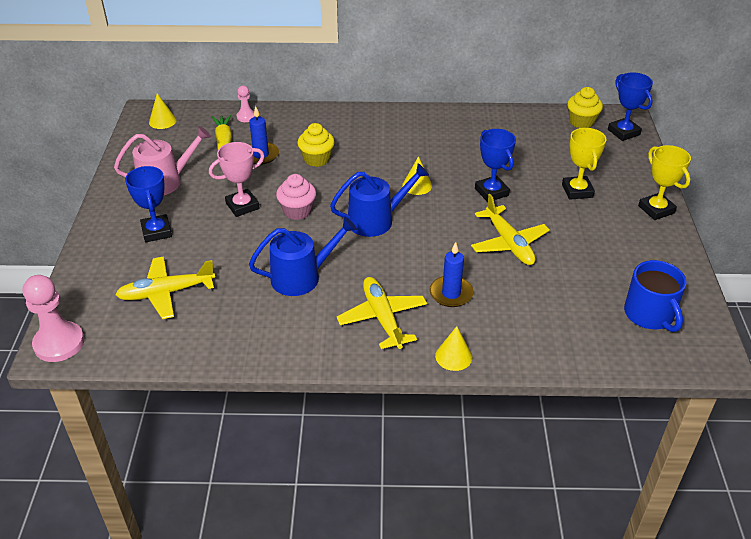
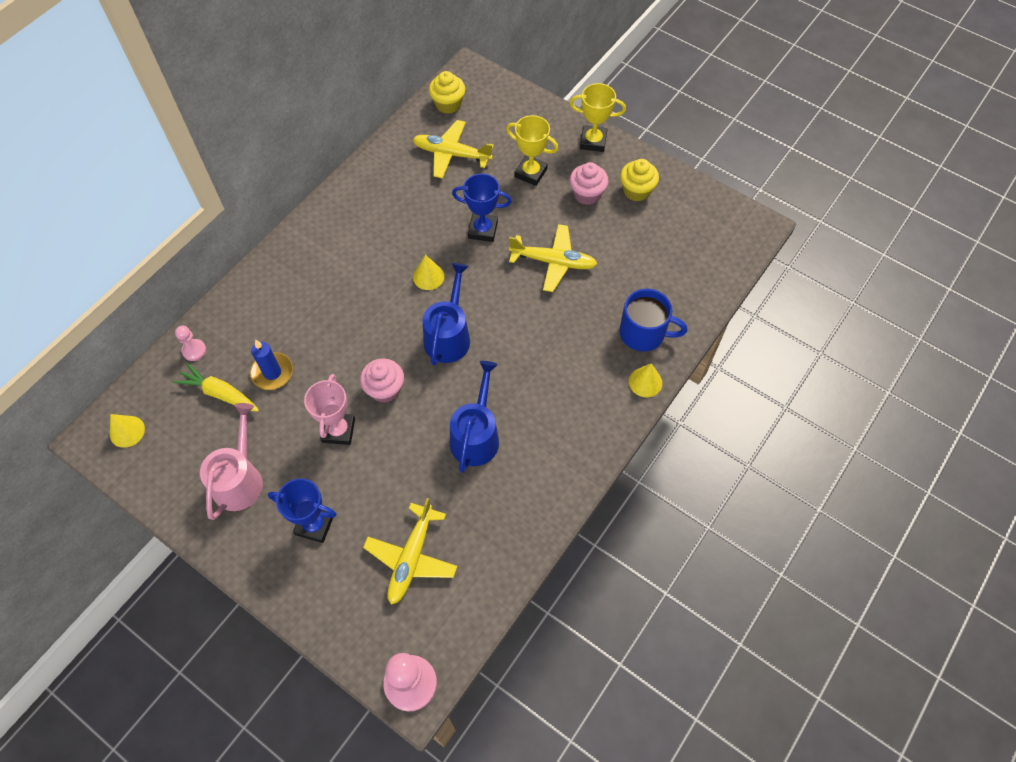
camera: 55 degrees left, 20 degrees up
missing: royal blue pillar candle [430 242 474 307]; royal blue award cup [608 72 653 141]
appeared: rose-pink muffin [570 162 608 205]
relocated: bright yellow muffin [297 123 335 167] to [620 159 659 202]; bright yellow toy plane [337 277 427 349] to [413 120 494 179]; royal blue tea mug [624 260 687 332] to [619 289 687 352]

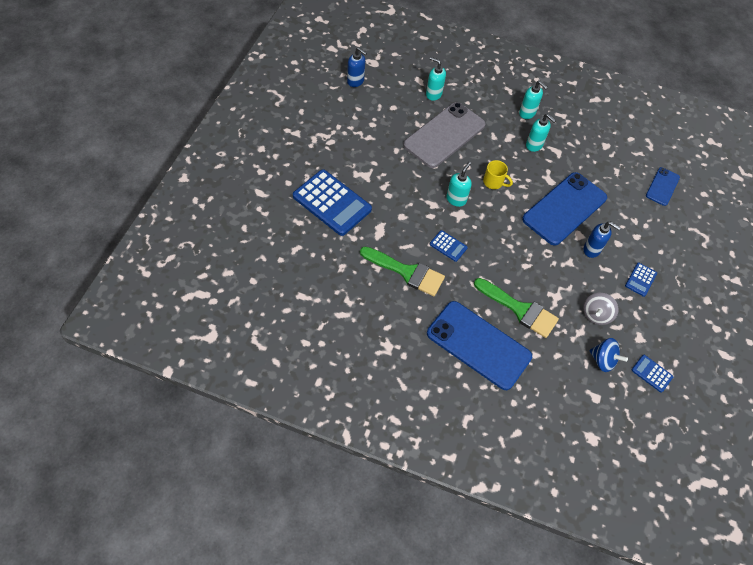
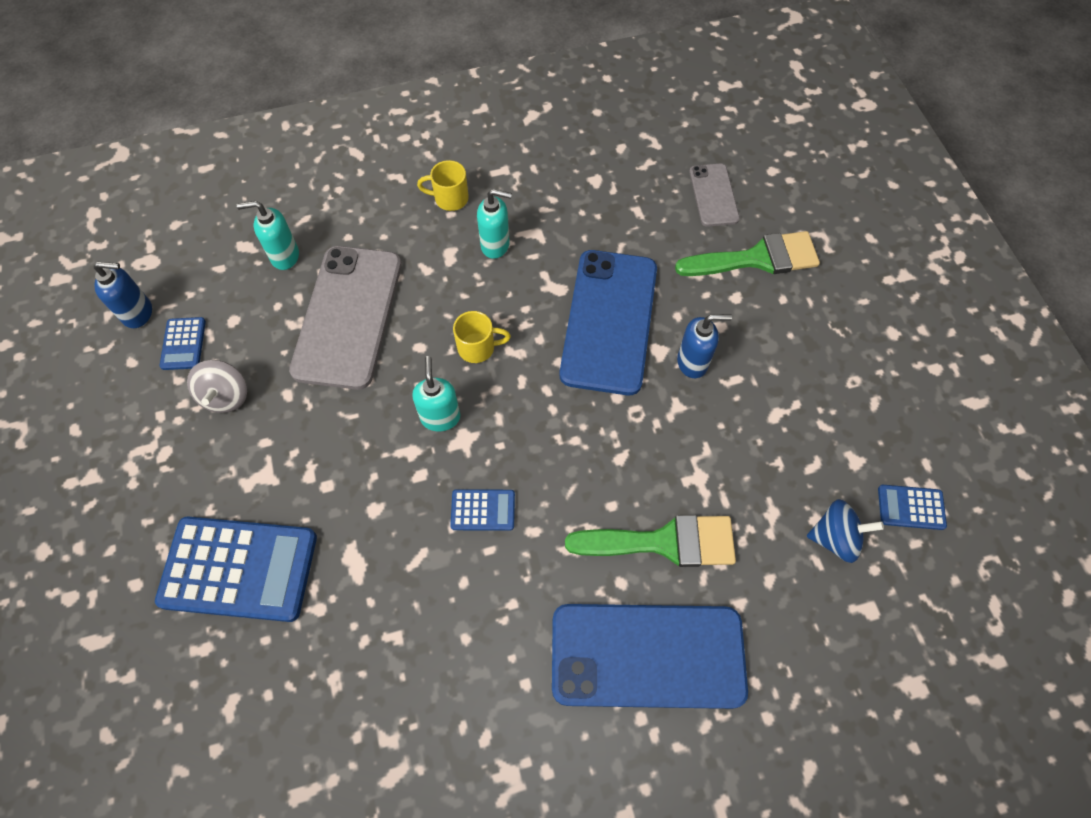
camera: 30 degrees left, 5 degrees up
relocated: emerald paint brush [360 246 445 296] to [675 231 820 276]; grey spinning top [583 293 618 325] to [187 360 247 413]; royal blue calculator [625 263 657 297] to [159 317 206 370]
exchanged: turquoise soap pump [519 81 548 119] to bright yellow tea mug [417 160 469 211]
colour: royal blue phone [646 167 680 206] to grey phone [689 163 740 227]

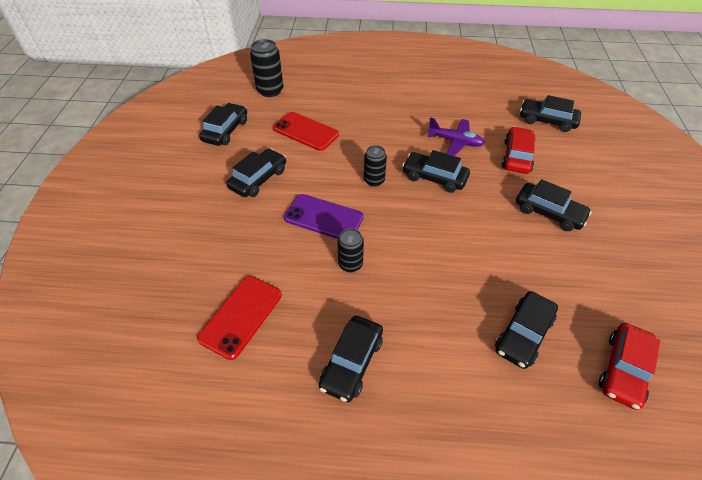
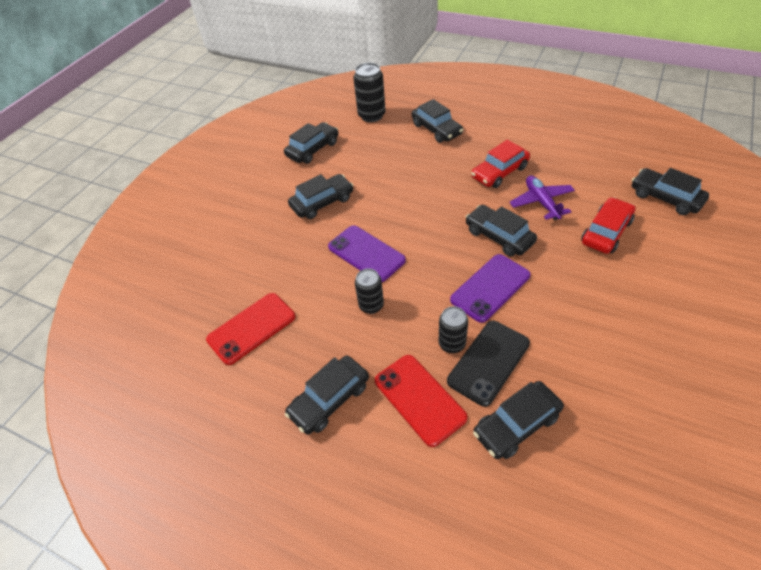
camera: 25 degrees right, 0 degrees up
appeared: ebony phone [447 321 530 407]; violet phone [450 254 530 323]
relocated: red phone [273 112 339 151] to [375 355 467 447]; ebony soda can [364 145 387 187] to [439 306 468 353]; ebony toy car [516 179 592 231] to [412 99 463 143]; red toy car [599 323 660 410] to [471 140 530 188]
spun: violet toy plane [427 117 485 156] = [509 175 575 220] 150 degrees counterclockwise

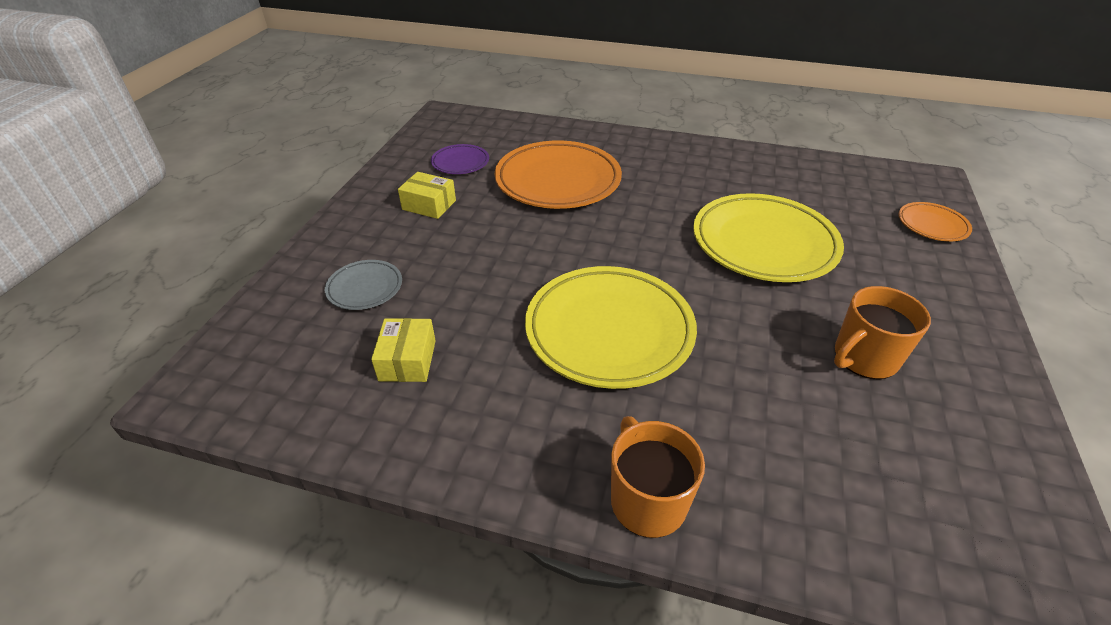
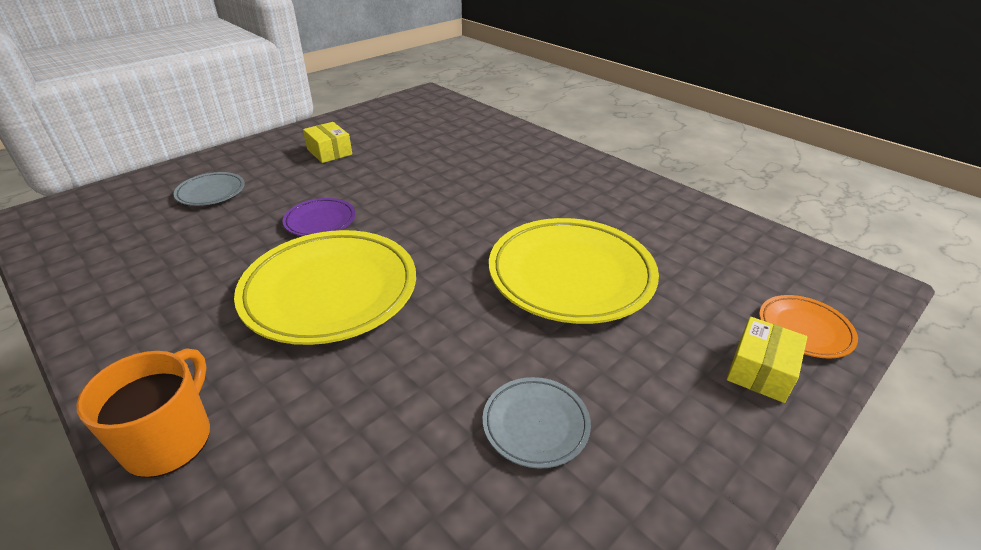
camera: 30 degrees right, 5 degrees down
missing: orange-coloured plate [495 141 622 209]
relocated: bright yellow box [371 318 436 382] to [727 317 807 403]; violet plate [431 144 489 174] to [283 198 355 236]
exchanged: orange-coloured tea mug [834 286 931 380] to grey plate [483 377 591 468]

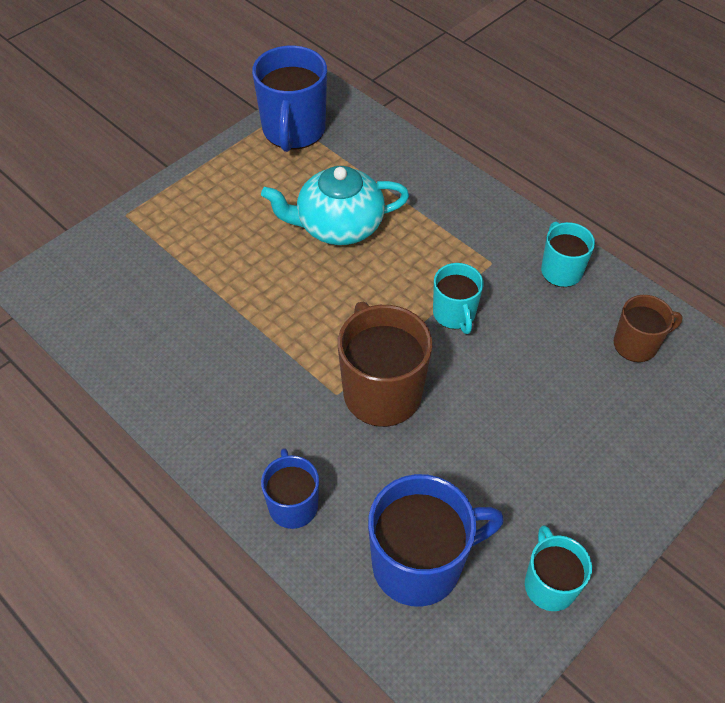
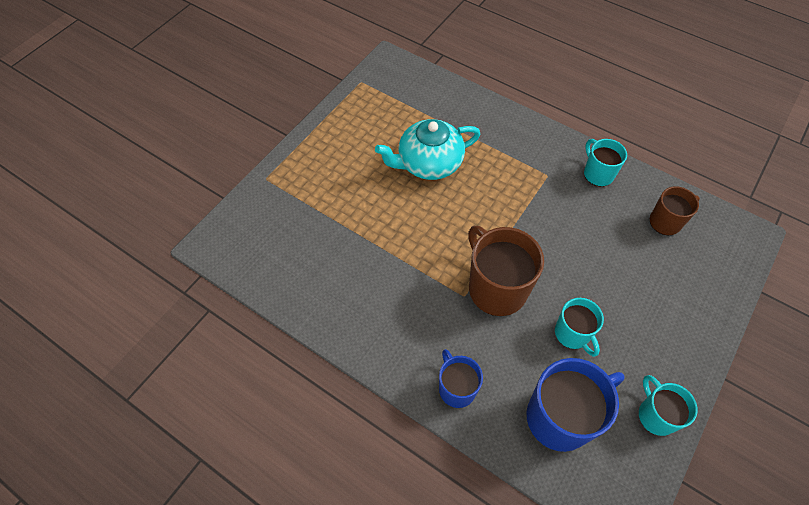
camera: 10 degrees left, 5 degrees up
missing: royal blue tea mug [252 46 327 152]
relocated: turquoise tea mug [433 263 484 334] to [555 298 604 357]

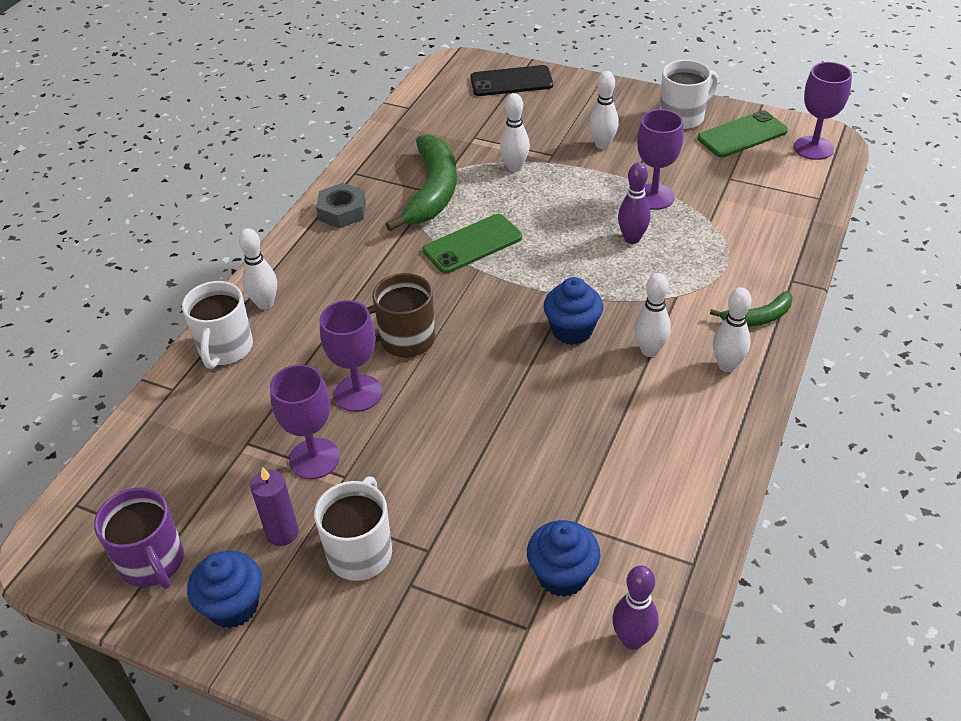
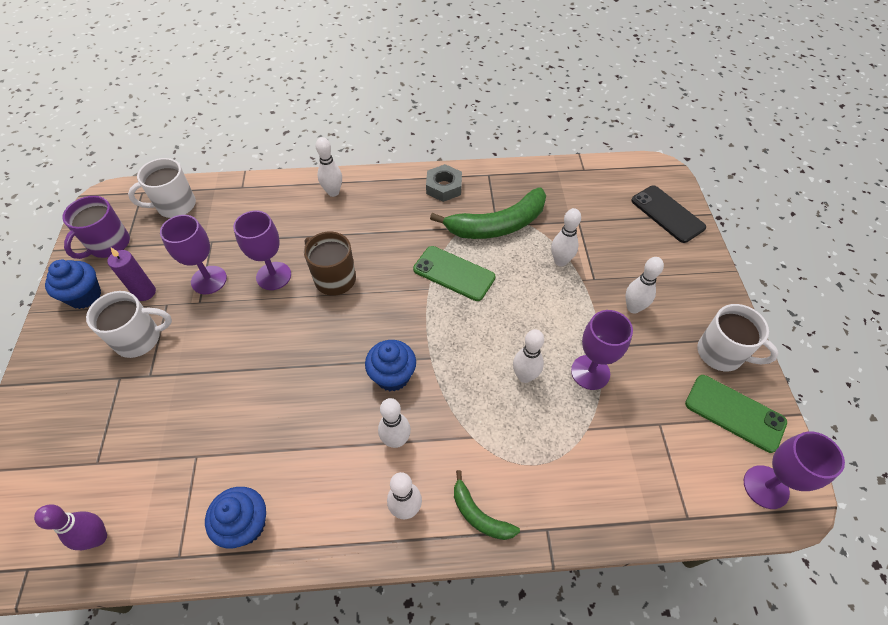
camera: 60 degrees right, 10 degrees up
relocated: white tea mug [182 281 253 369] to [128 158 196 218]; royal blue muffin [527 520 600 597] to [205 487 266 548]
colour: violet skittle [618 163 650 244] to white skittle [513 329 544 383]

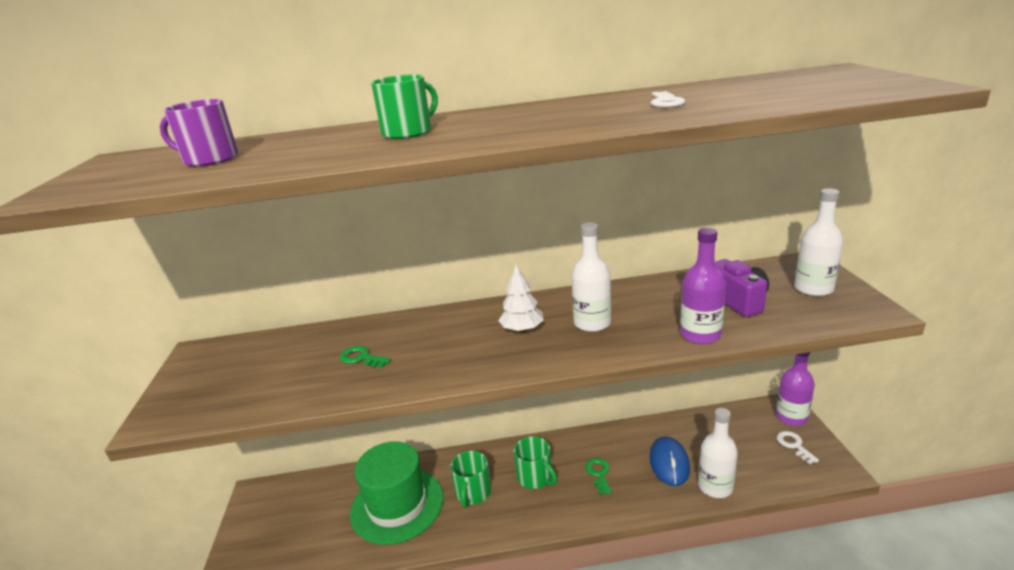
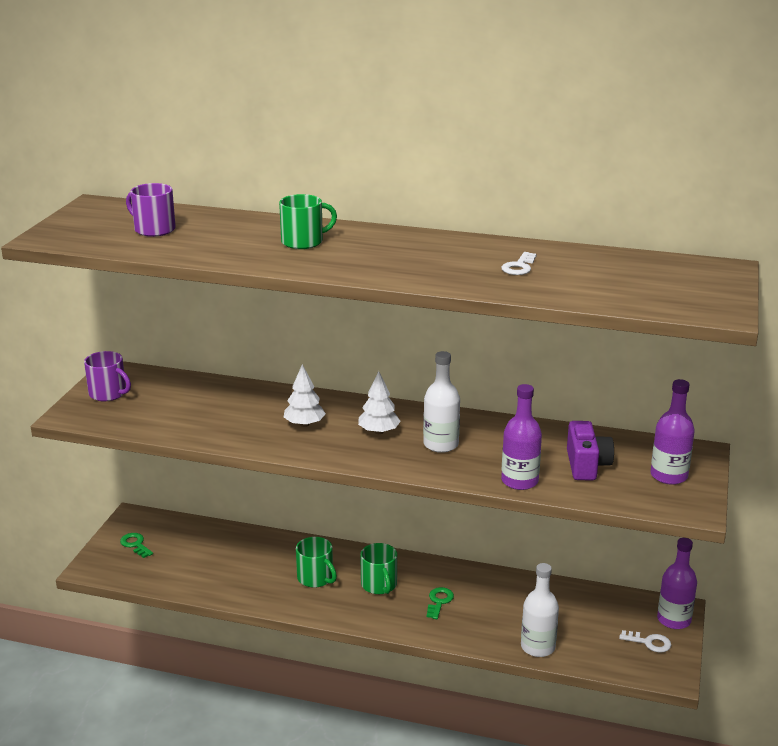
camera: 20 degrees right, 0 degrees up
missing: emerald top hat [350 441 443 545]; royal blue computer mouse [650 436 690 486]
appeared: violet tea mug [84 351 131 401]; white tree [284 364 326 427]
relocated: emerald key [340 346 391 368] to [120 533 153 558]
colour: white drink bottle [794 188 843 297] to violet drink bottle [651 379 695 485]
spun: emerald tea mug [450 451 491 508] = [296 537 337 588] 75 degrees counterclockwise; white key [776 431 819 465] = [619 630 671 653] 105 degrees clockwise

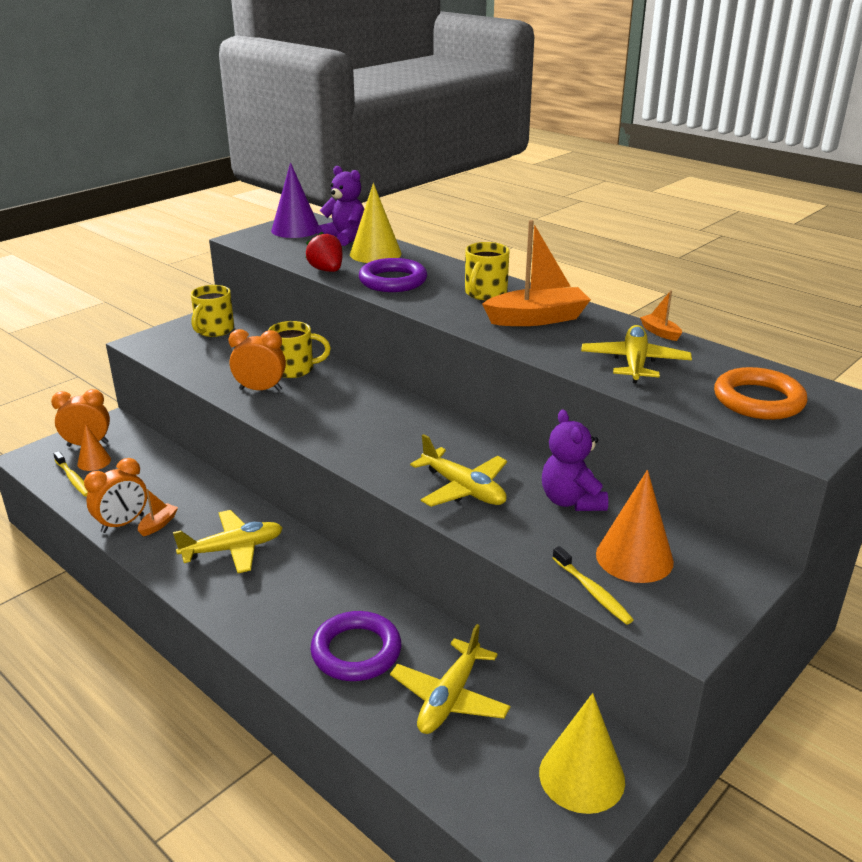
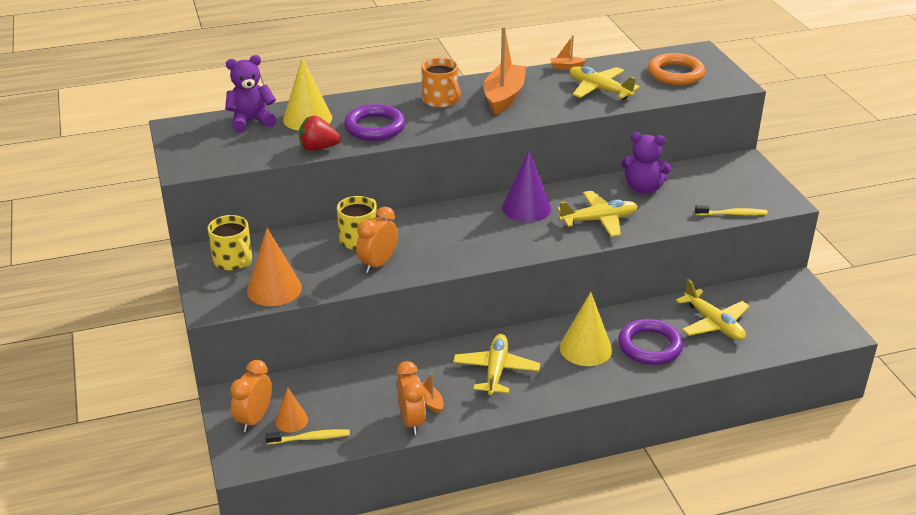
camera: 60 degrees left, 5 degrees up
relocated: violet cone shape [271 162 318 238] to [502 150 551 222]; bright yellow cone shape [539 693 625 814] to [560 292 612 366]; orange-coloured cone shape [596 470 674 583] to [247 228 302 306]
colour: bright yellow tea mug [465 242 510 300] to orange-coloured tea mug [421 58 461 108]

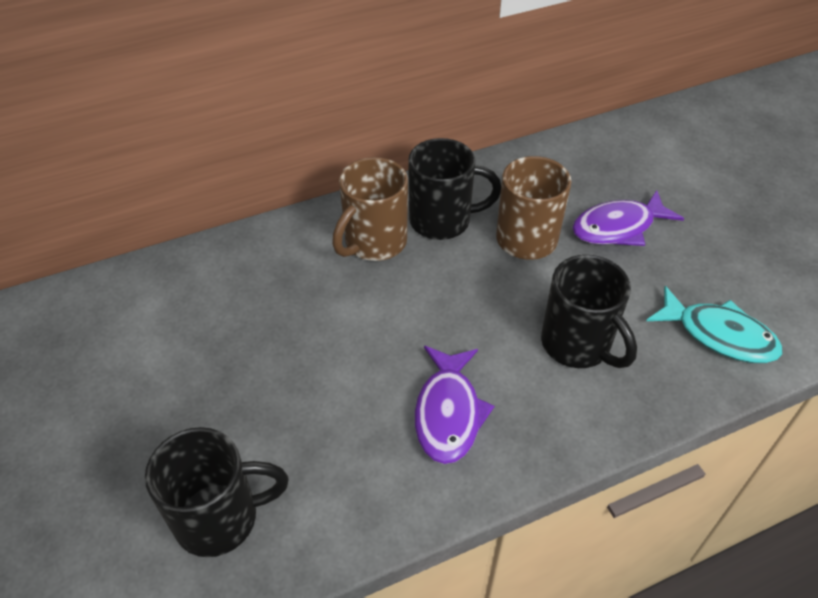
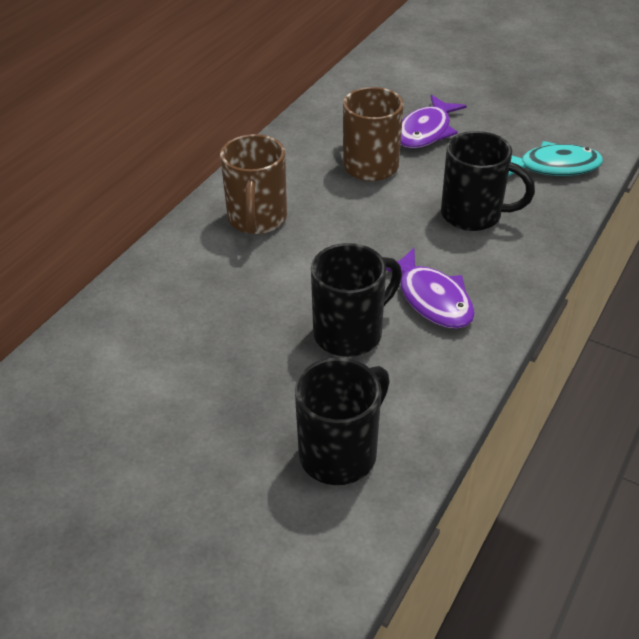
camera: 35 degrees left, 5 degrees down
relocated: ebony tea mug [408 138 501 240] to [311 243 402 357]

